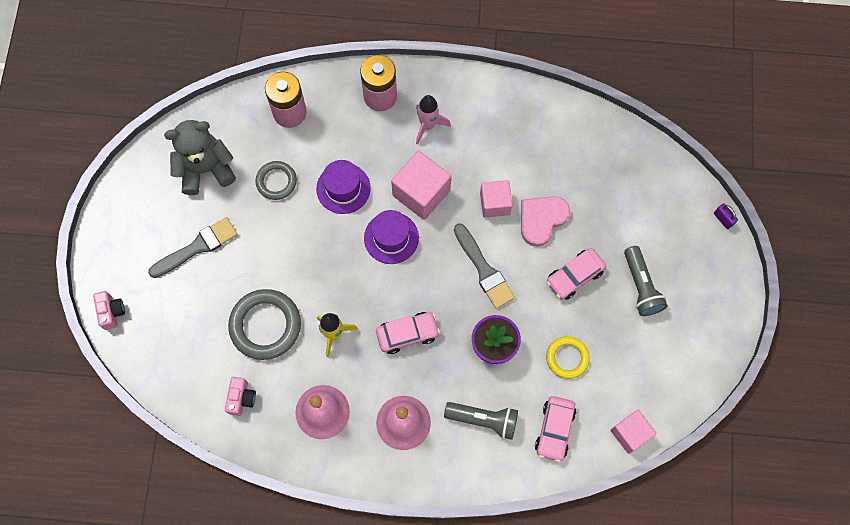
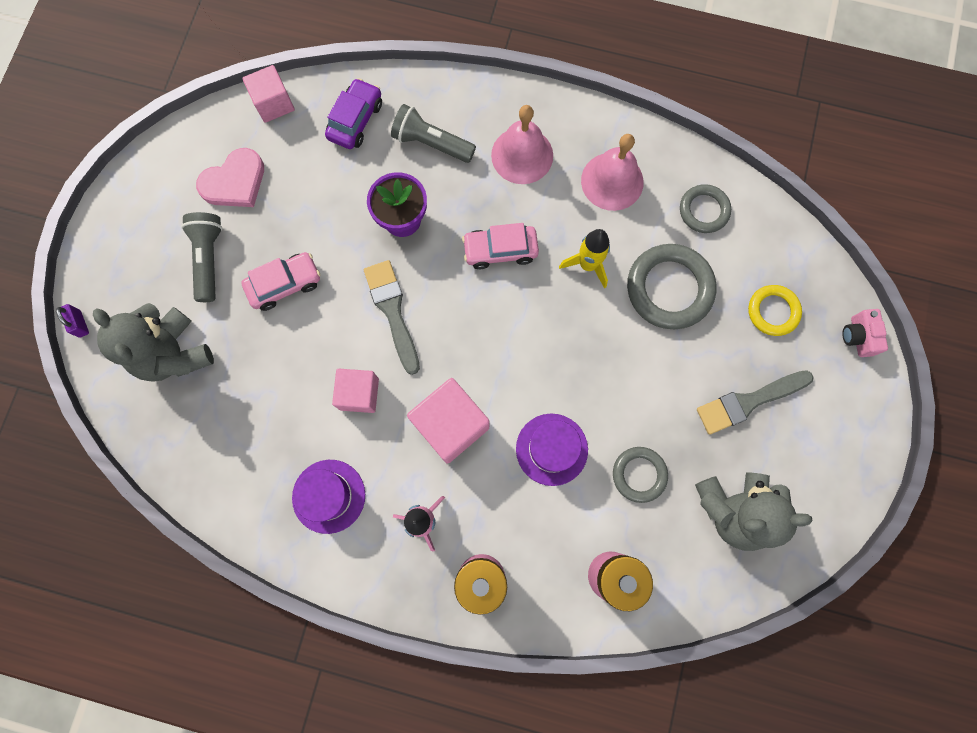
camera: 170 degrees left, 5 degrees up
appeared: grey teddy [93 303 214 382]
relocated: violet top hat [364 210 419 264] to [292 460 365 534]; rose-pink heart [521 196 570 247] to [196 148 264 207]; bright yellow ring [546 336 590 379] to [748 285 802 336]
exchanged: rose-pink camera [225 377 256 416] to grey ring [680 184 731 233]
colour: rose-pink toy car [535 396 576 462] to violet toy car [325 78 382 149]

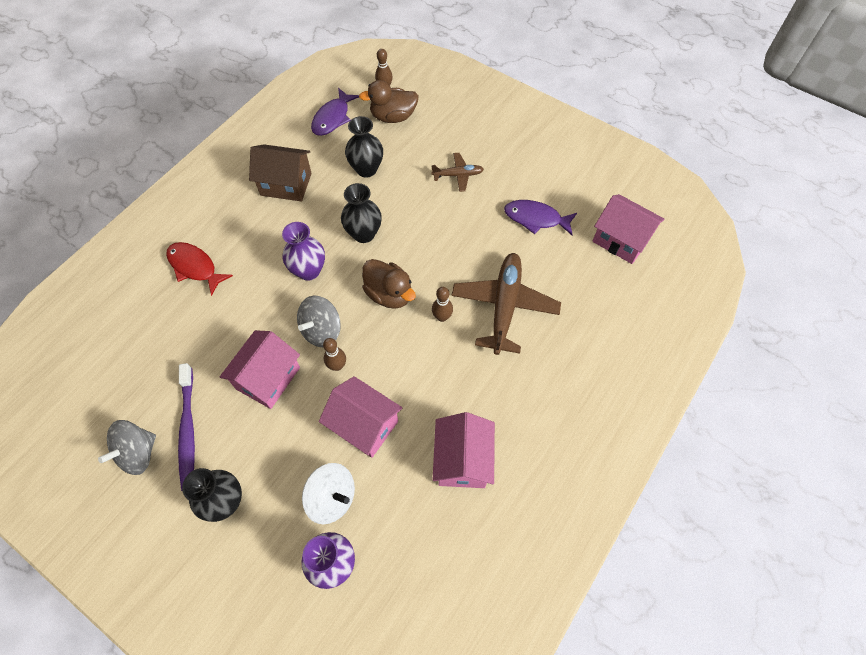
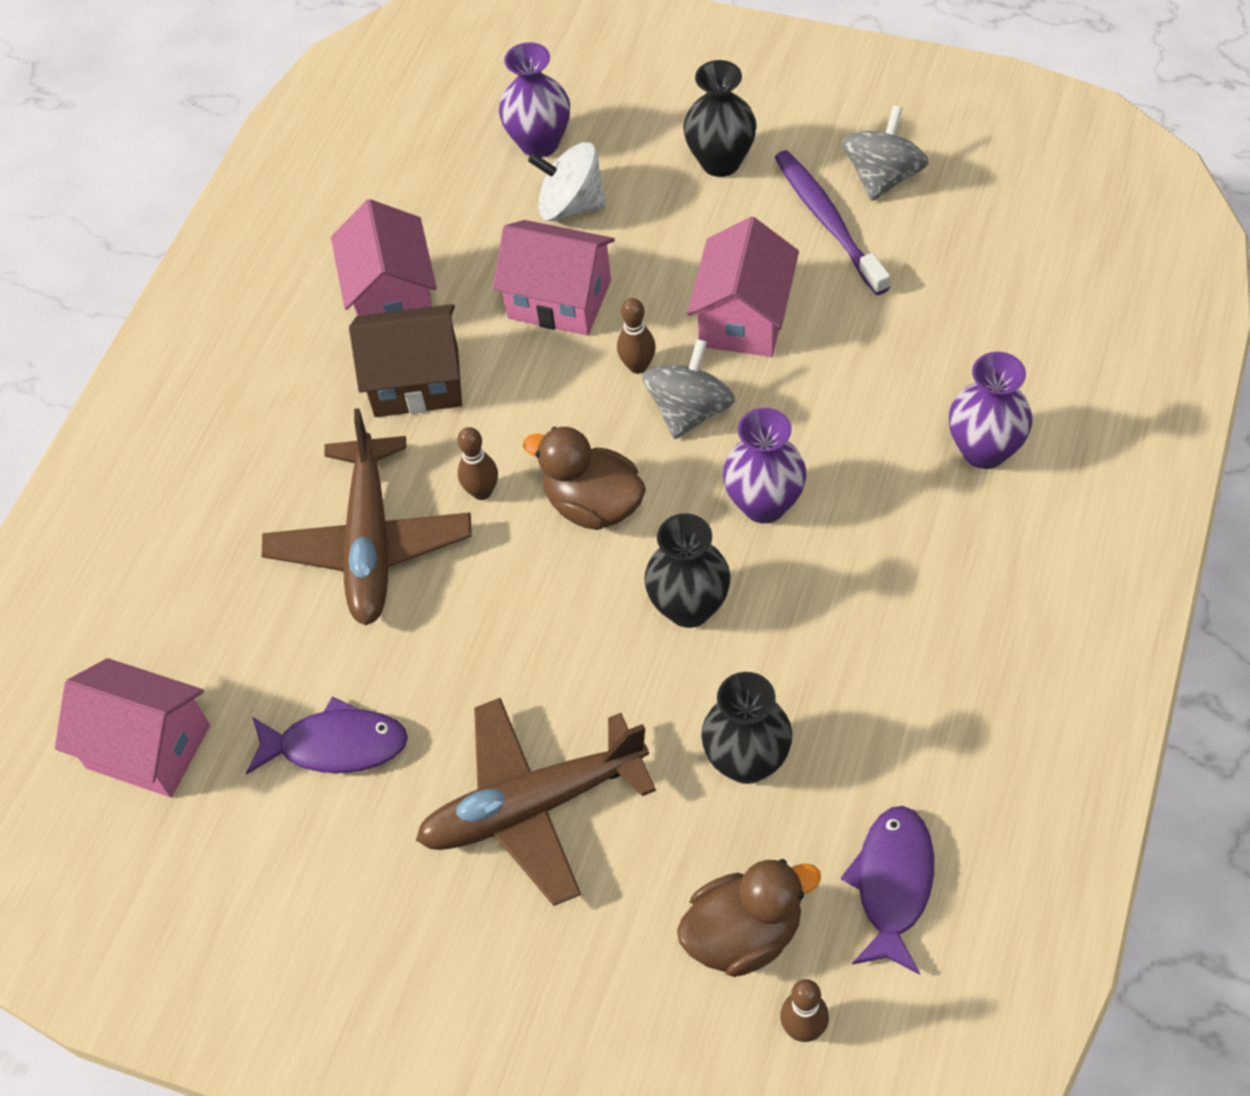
camera: 170 degrees right, 5 degrees down
relocated: russet cottage [249 144 312 202] to [349 304 462 417]
exchanged: red fish [166 242 233 296] to violet tall vase [949 352 1032 469]
size: russet toy plane [431 153 484 192] = [416 698 656 906] x1.95

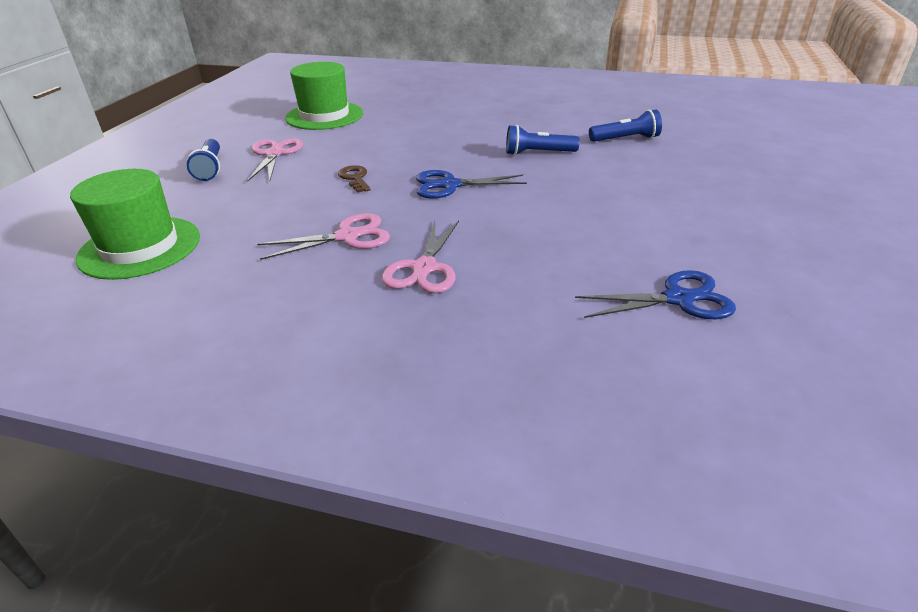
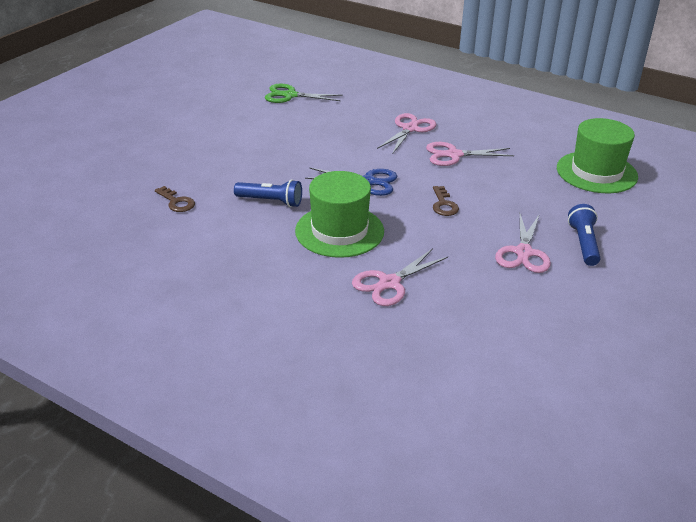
camera: 165 degrees left, 0 degrees up
appeared: rose-pink shears [352 248 448 306]
relocated: emerald top hat [285 62 363 130] to [295 171 384 258]
exchanged: royal blue flashlight [589 109 662 142] to russet key [155 186 195 212]
colour: royal blue shears [575 270 736 319] to emerald shears [265 83 343 103]

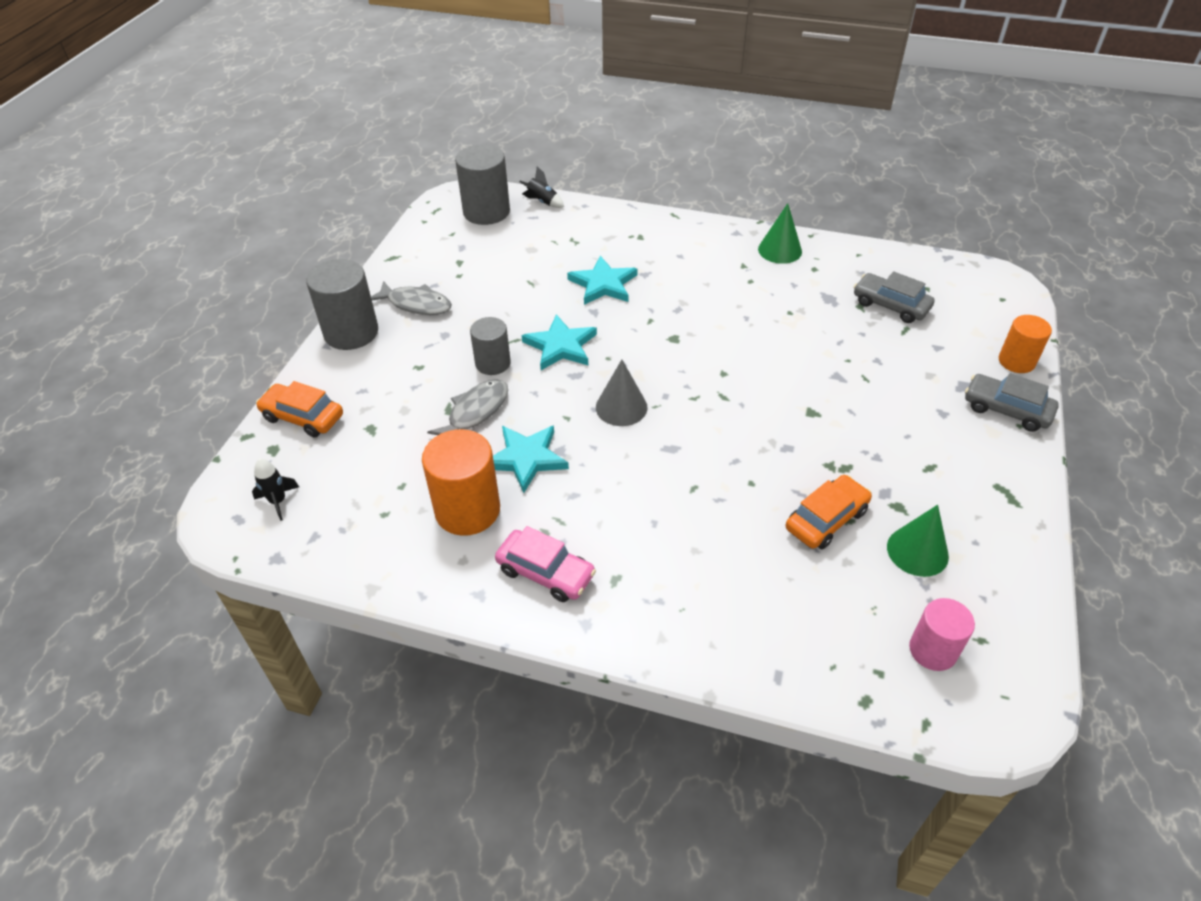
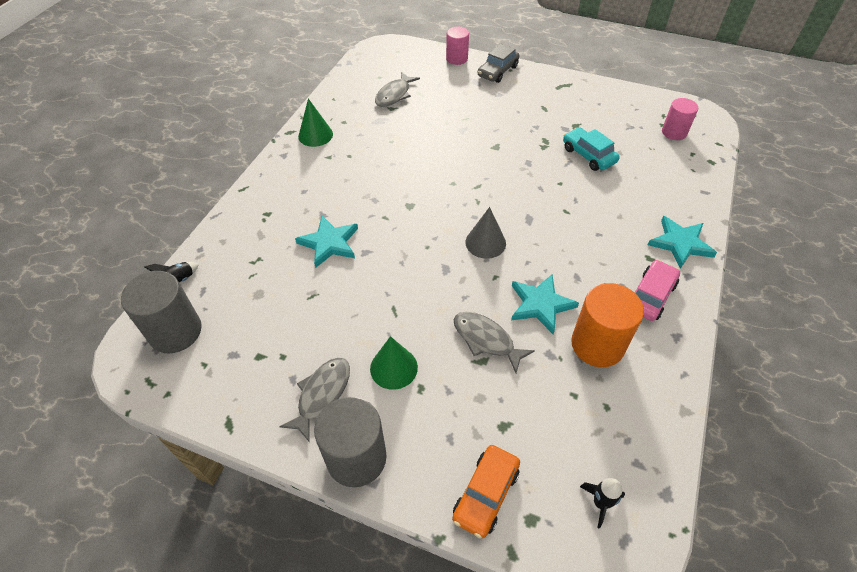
camera: 85 degrees left, 5 degrees up
missing: grey cylinder shape [470 317 511 375]
relocated: turquoise star shape [522 314 597 370] to [648 216 717 269]; emerald cone shape [887 505 949 577] to [370 336 418 390]
exchanged: grey toy car [854 271 934 323] to grey fish [375 72 420 107]
colour: orange-coloured toy car [786 475 872 549] to turquoise toy car [563 127 620 171]; orange-coloured cylinder shape [999 315 1052 373] to rose-pink cylinder shape [446 27 469 65]

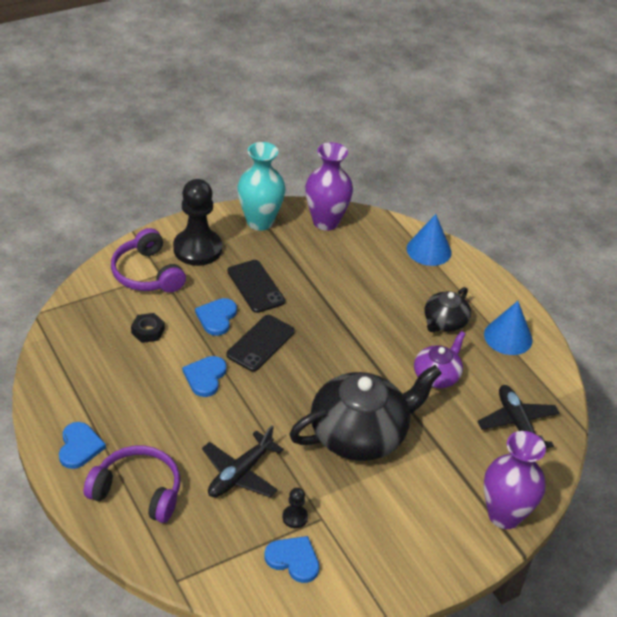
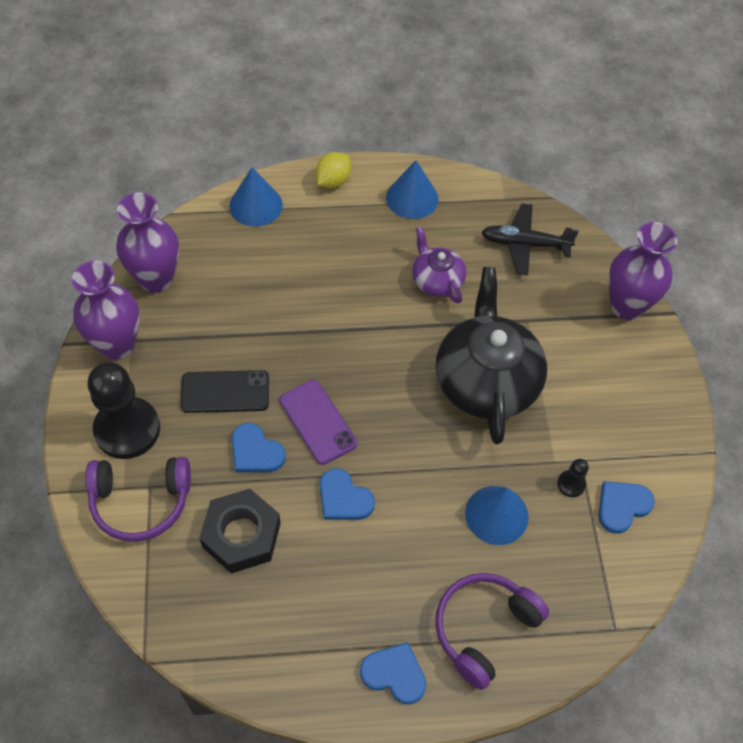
camera: 65 degrees left, 15 degrees up
missing: ebony tea pot [425 287 471 332]
appeared: bright yellow citrus fruit [316 152 351 188]
exchanged: ebony toy plane [202 425 283 497] to royal blue cone shape [465 486 529 545]
colour: ebony phone [226 315 295 372] to violet phone [279 380 357 465]; turquoise tall vase [237 142 286 231] to violet tall vase [72 261 140 360]
size: ebony nut [131 313 165 343] = [199 489 281 573] x1.86

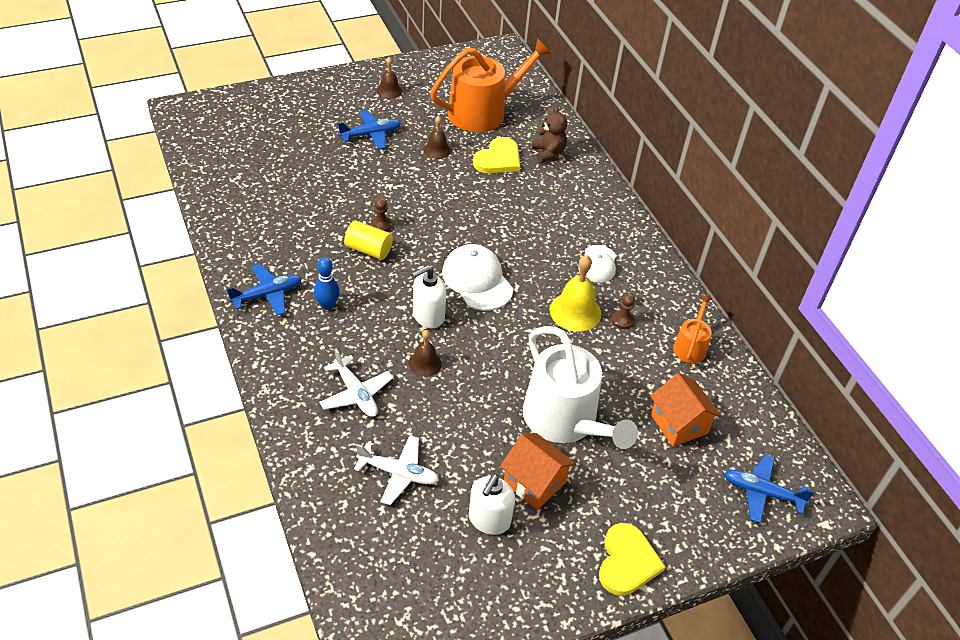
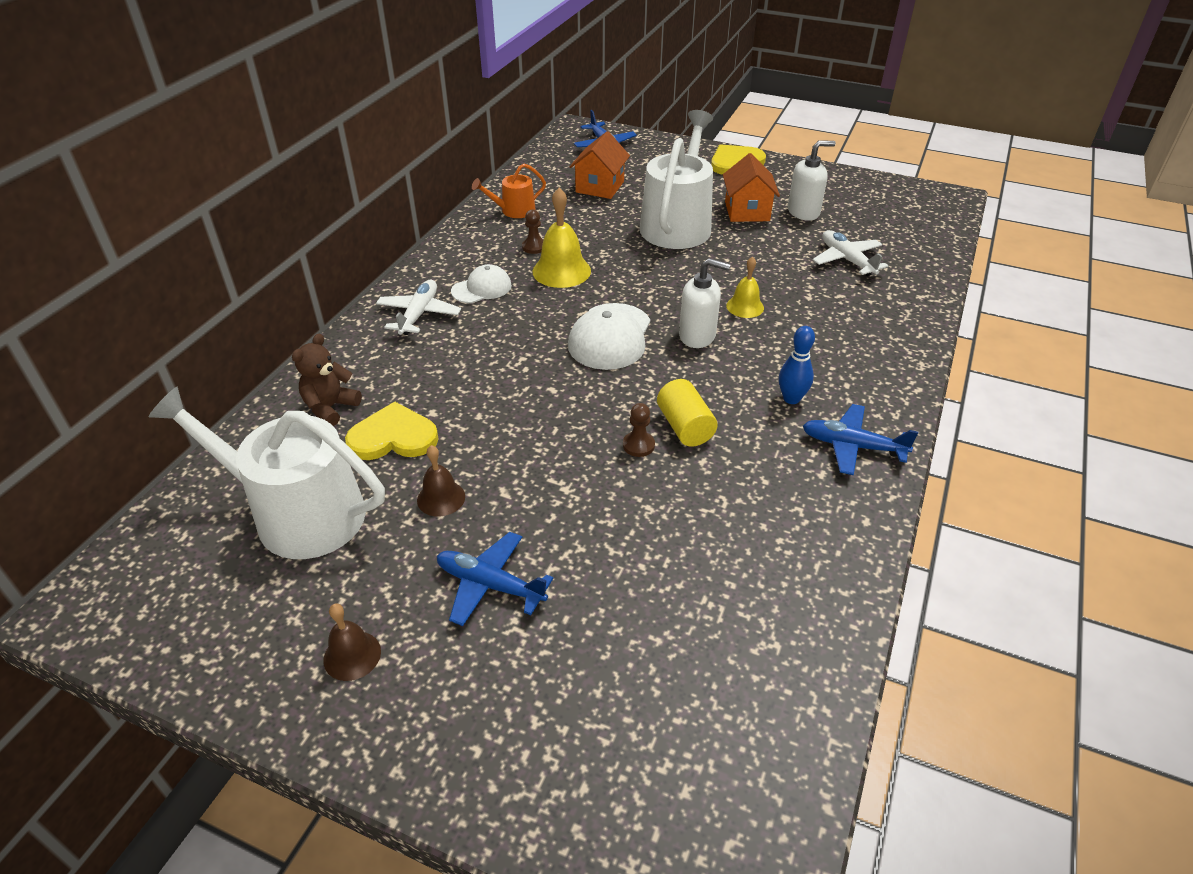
camera: 130 degrees left, 5 degrees down
relocated: white toy plane [319 349 393 417] to [376 280 461 335]
colour: russet hand bell [408 330 442 377] to bright yellow hand bell [726 256 764 318]; orange-coloured watering can [430 38 552 132] to white watering can [148 386 385 559]

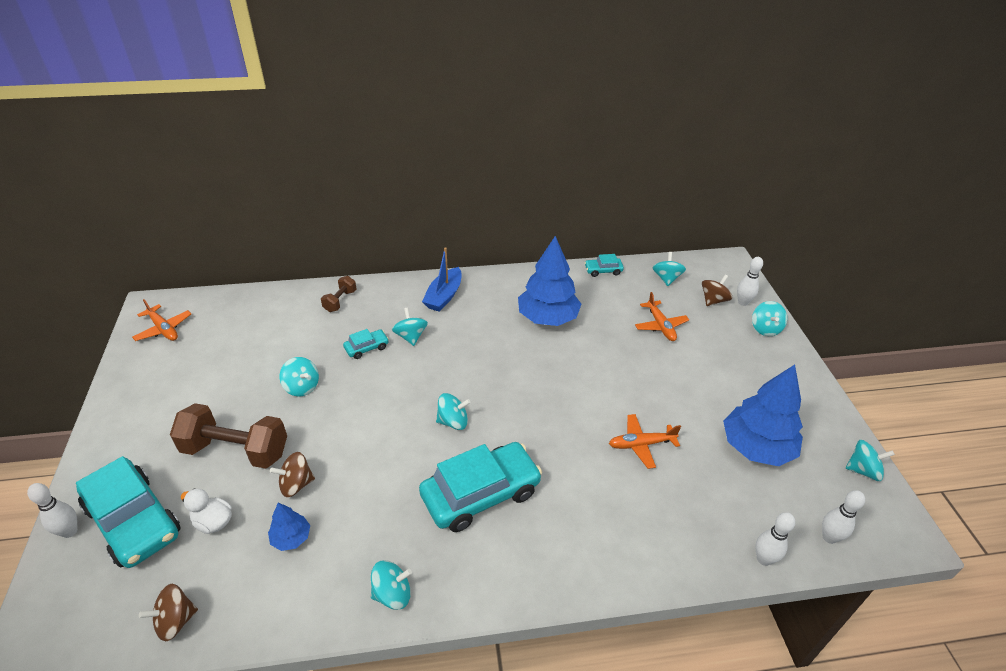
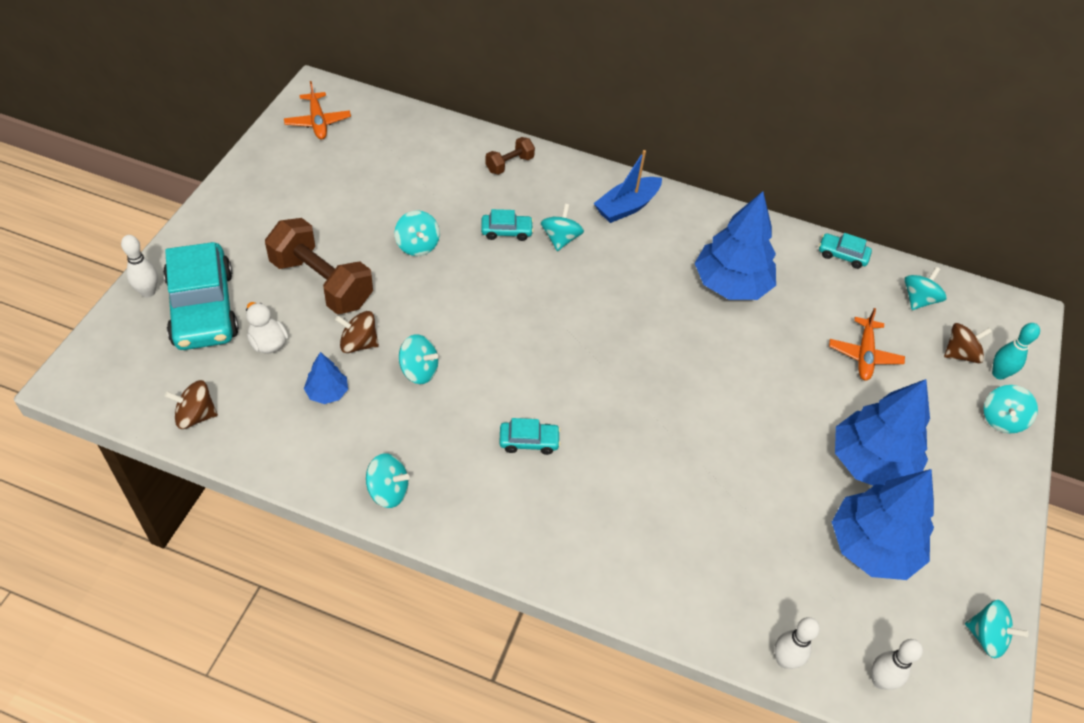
camera: 25 degrees right, 10 degrees up
missing: orange-coloured toy plane [609 414 681 469]
appeared: royal blue tree [835 379 930 486]
relocated: turquoise spinning top [436 393 471 430] to [399 334 438 384]
colour: white skittle [737 257 763 306] to turquoise skittle [992 323 1040 380]
size: turquoise toy car [419 442 542 532] = [499 418 561 455] x0.45

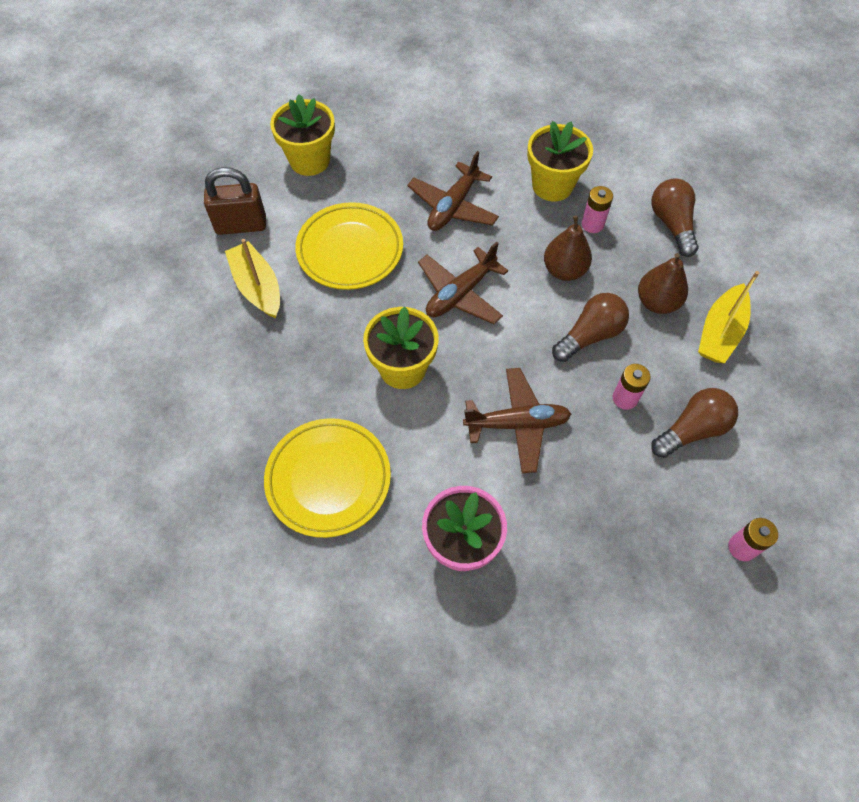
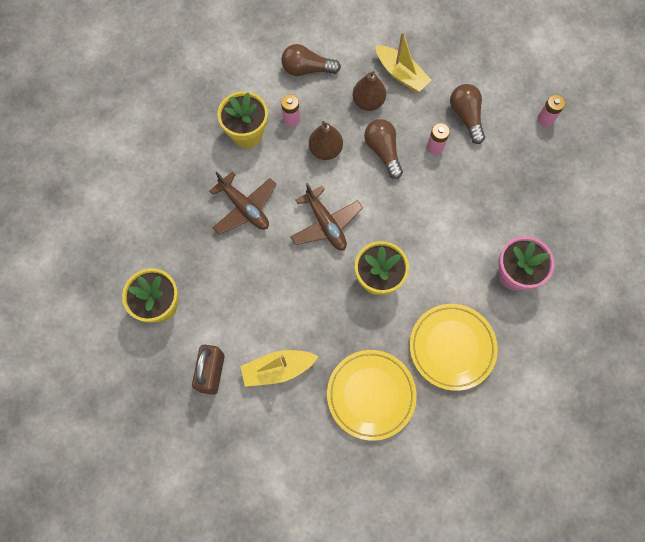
camera: 75 degrees left, 10 degrees up
missing: russet toy plane [463 368 571 473]
relocated: bright yellow plate [295 202 403 290] to [327 350 417 441]

